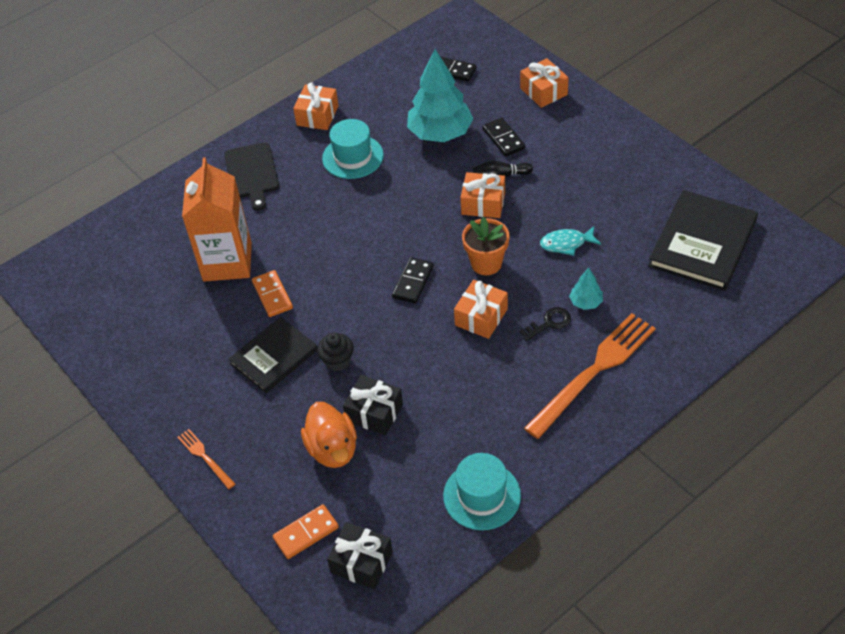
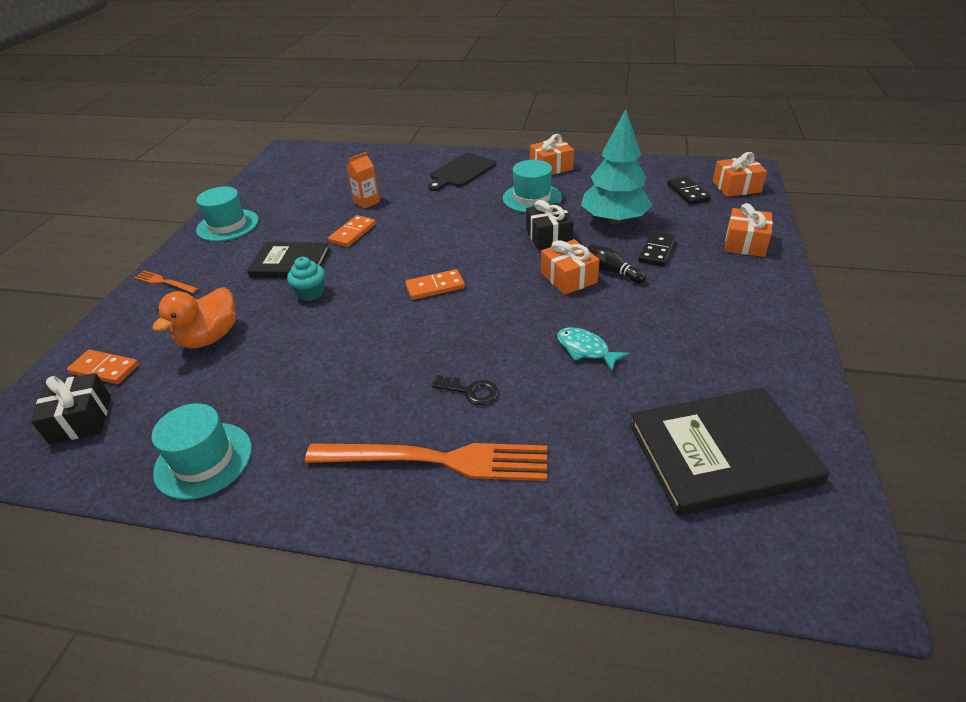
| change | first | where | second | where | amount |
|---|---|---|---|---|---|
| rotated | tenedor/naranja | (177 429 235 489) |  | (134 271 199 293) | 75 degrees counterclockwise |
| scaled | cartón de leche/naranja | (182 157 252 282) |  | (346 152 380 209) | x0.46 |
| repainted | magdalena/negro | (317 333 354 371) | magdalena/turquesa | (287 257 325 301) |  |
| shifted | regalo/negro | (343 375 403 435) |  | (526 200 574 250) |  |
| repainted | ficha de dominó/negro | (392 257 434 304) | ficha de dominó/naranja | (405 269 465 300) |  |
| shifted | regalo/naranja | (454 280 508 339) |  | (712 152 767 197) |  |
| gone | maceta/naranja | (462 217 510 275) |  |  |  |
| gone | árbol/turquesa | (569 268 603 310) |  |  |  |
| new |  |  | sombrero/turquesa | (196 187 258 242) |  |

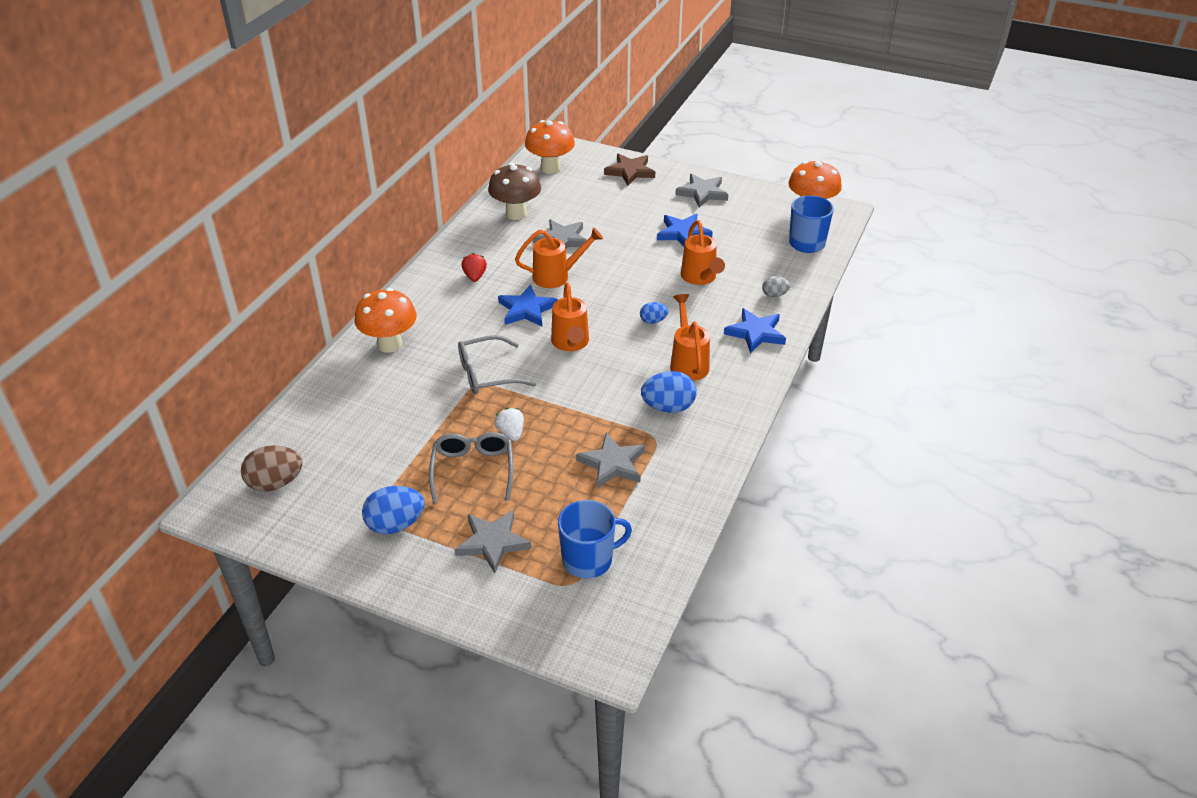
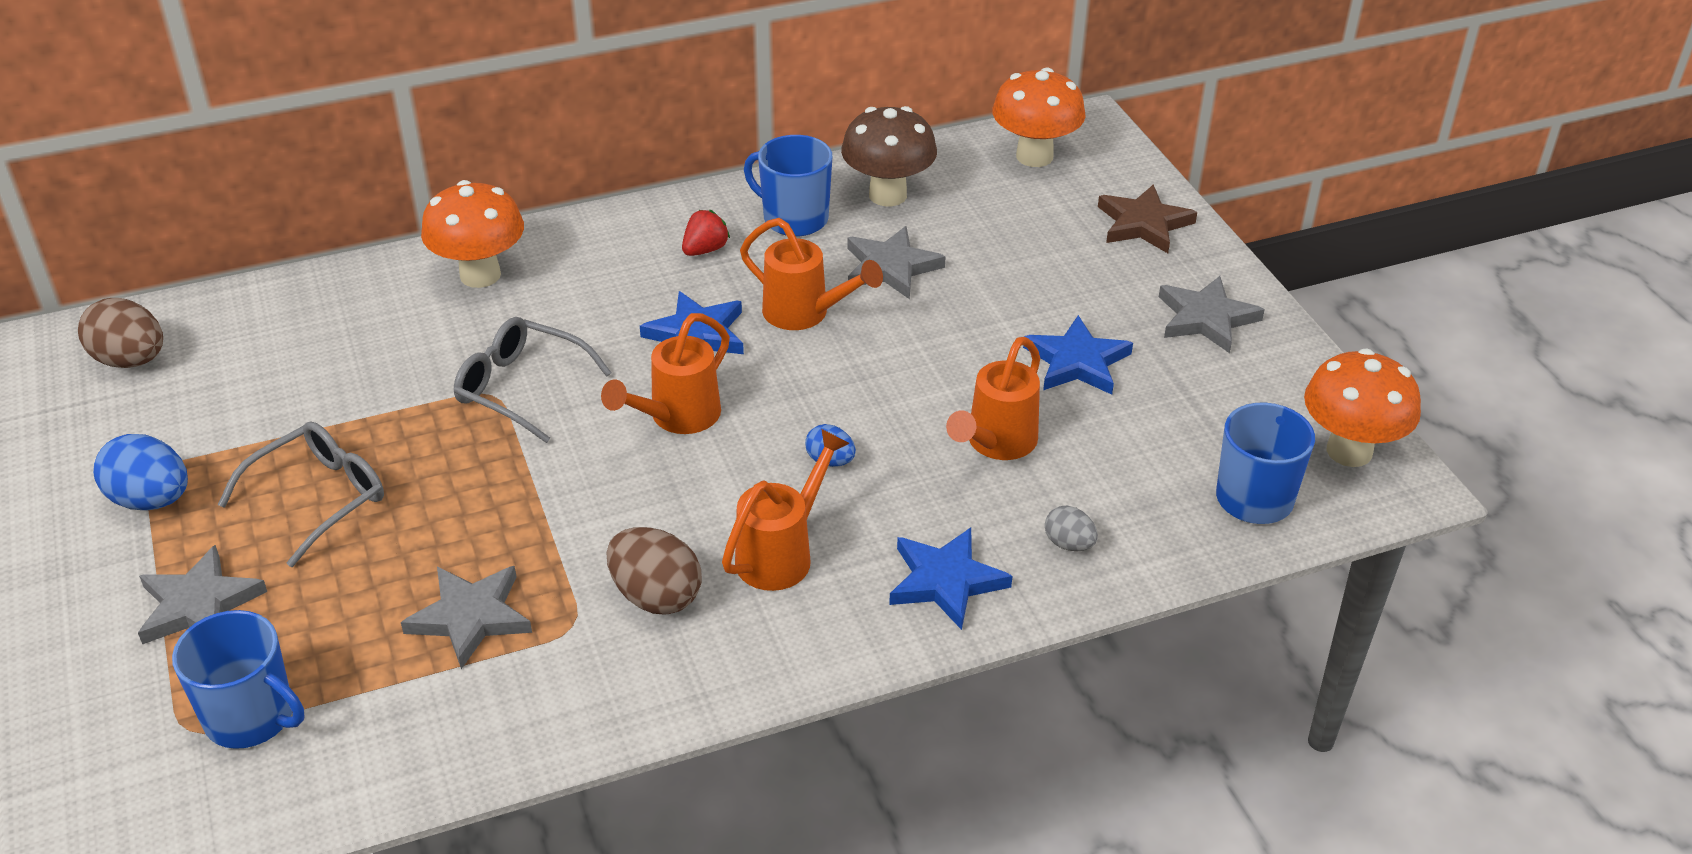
| change | first | where | second | where | amount |
|---|---|---|---|---|---|
| gone | fresa/blanco | (495 408 524 441) |  |  |  |
| repainted | huevo/azul | (641 371 697 413) | huevo/marrón | (607 527 702 615) |  |
| new |  |  | taza/azul | (744 135 832 237) |  |

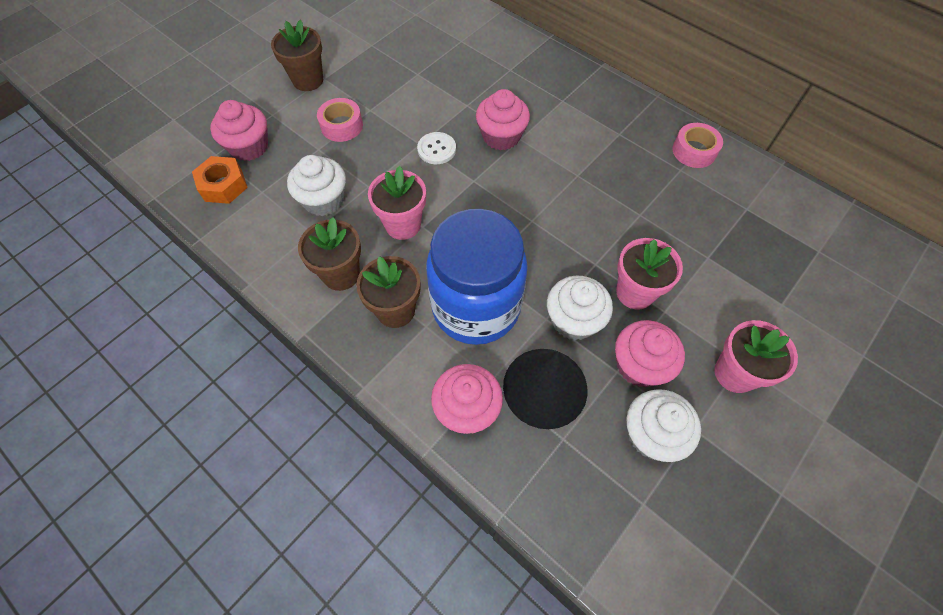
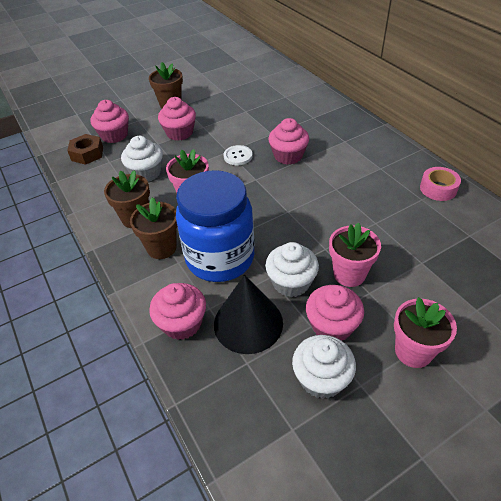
| change | first | where | second | where | amount |
|---|---|---|---|---|---|
| repainted | tuerca/naranja | (192 156 248 204) | tuerca/marrón | (67 134 103 165) |  |
| swapped | cinta adhesiva/rosa | (317 98 363 142) | magdalena/rosa | (158 97 196 141) |  |

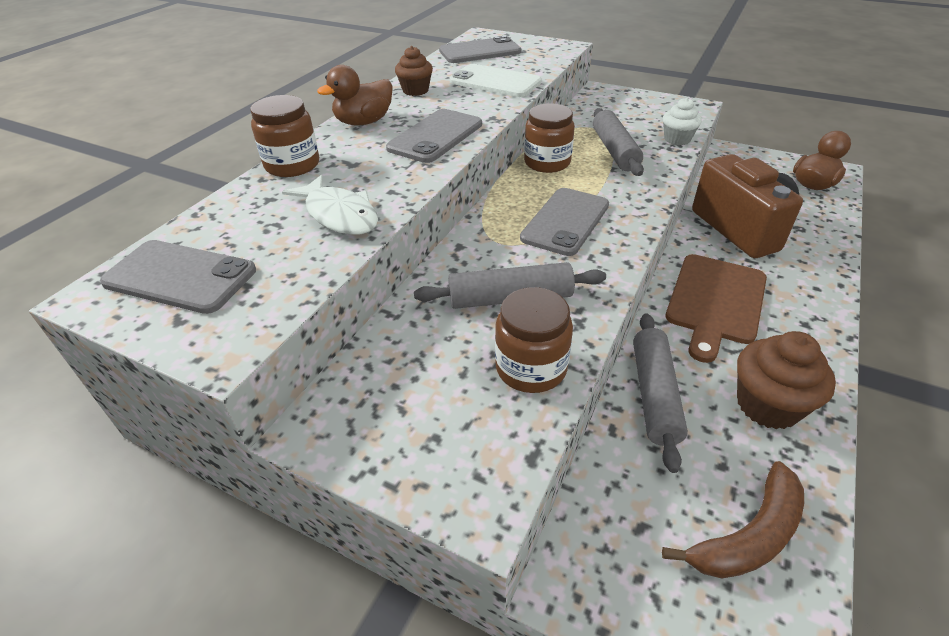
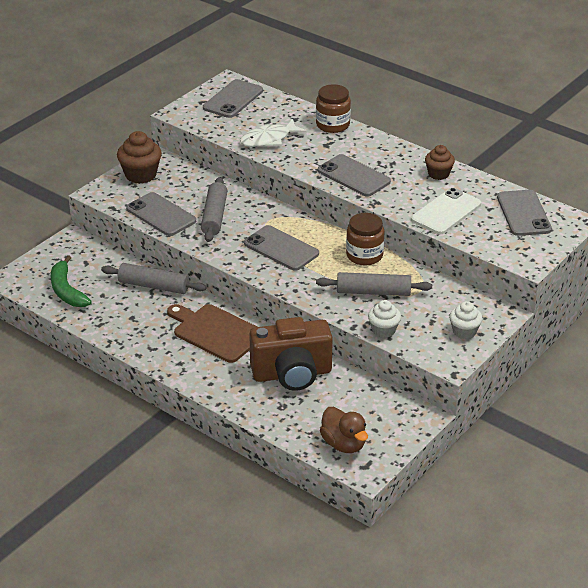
| change | first | where | second | where | amount |
|---|---|---|---|---|---|
| gone | pato/marrón | (317 65 393 126) |  |  |  |
| swapped | tarro/marrón | (495 287 573 393) | móvil/gris | (126 192 196 236) |  |
| repainted | plátano/marrón | (662 461 804 578) | plátano/verde | (51 255 92 307) |  |
| shifted | magdalena/marrón | (737 331 836 429) |  | (117 131 162 184) |  |
| new |  |  | magdalena/blanco | (449 301 483 339) |  |

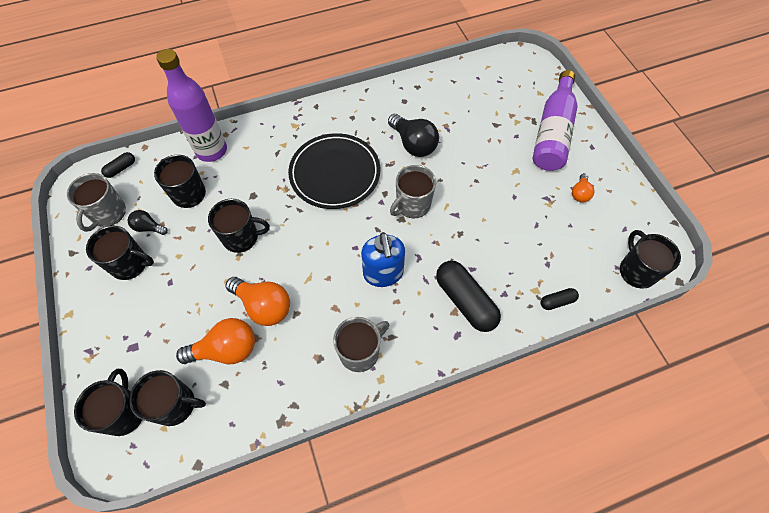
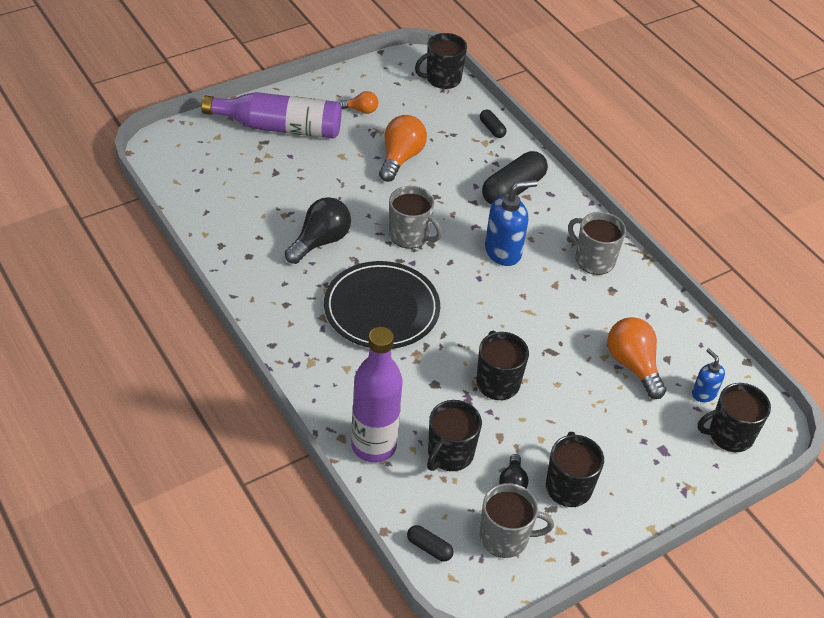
| change | first | where | second | where | amount |
|---|---|---|---|---|---|
| swapped | taza/negro | (129 370 206 426) | dispensador de jabón/azul | (692 348 725 402) |  |
| shifted | bombilla/naranja | (226 277 290 326) |  | (379 115 427 182) |  |

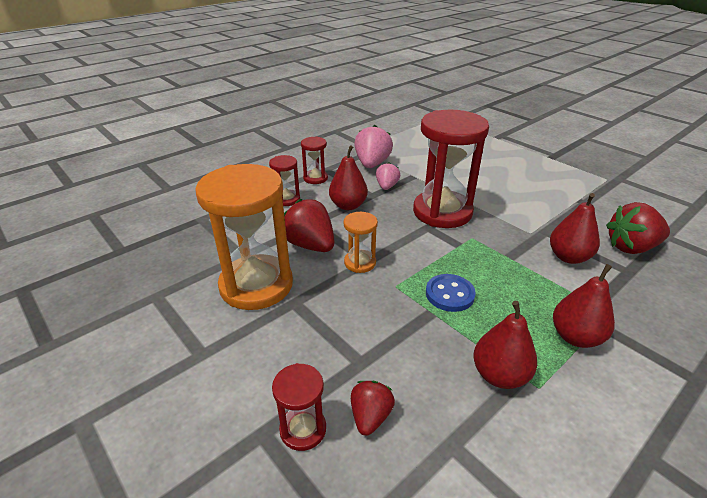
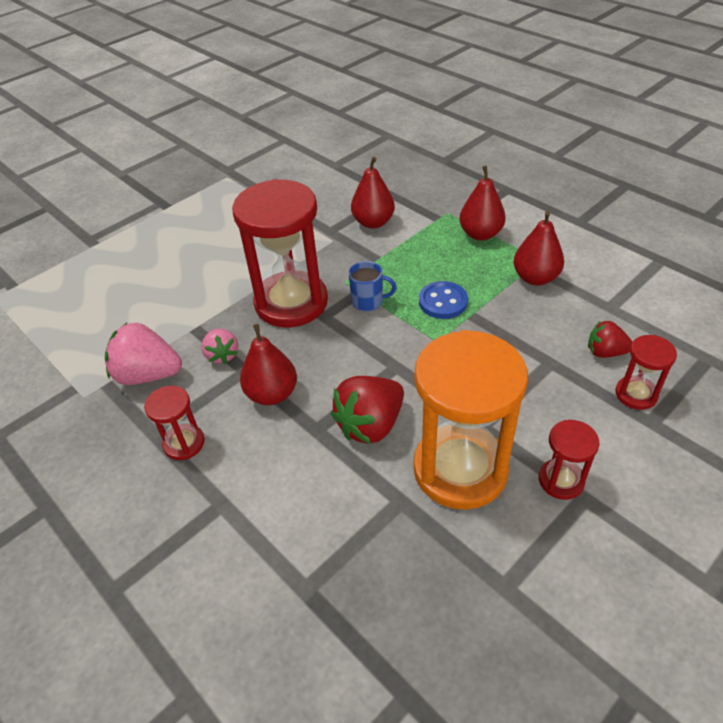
| change | first | where | second | where | amount |
|---|---|---|---|---|---|
| shifted | reloj de arena/rojo | (269 155 300 206) |  | (539 420 600 500) |  |
| gone | reloj de arena/naranja | (344 212 378 273) |  |  |  |
| rotated | fresa/rosa | (376 162 400 190) |  | (201 328 239 364) | 120 degrees counterclockwise |
| gone | fresa/rojo | (606 202 670 254) |  |  |  |
| new |  |  | taza/azul | (349 261 397 311) |  |

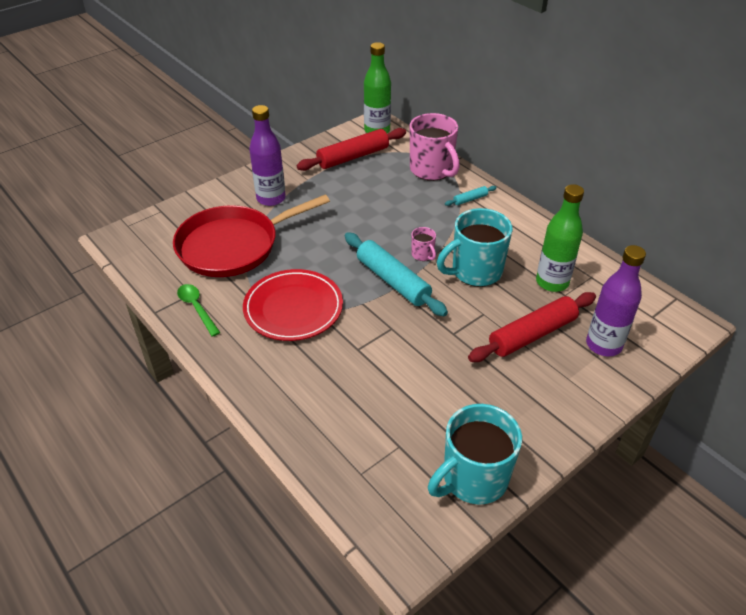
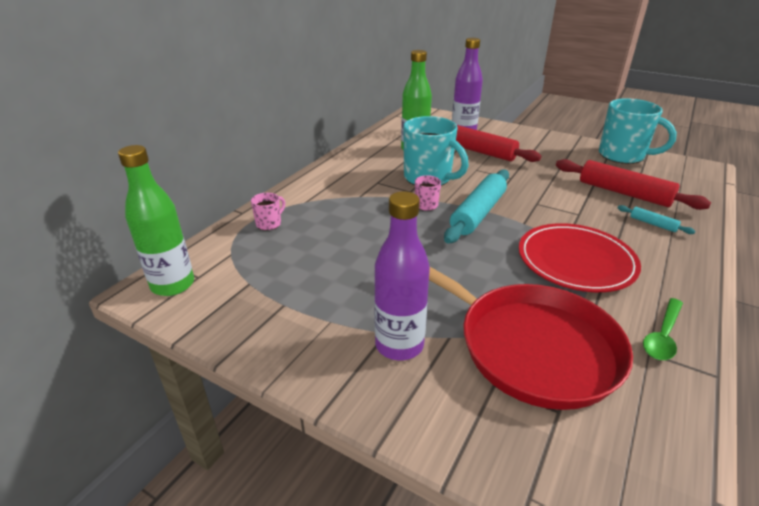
| change | first | where | second | where | amount |
|---|---|---|---|---|---|
| shifted | rodillo/rojo | (297 128 406 171) |  | (556 159 711 210) |  |
| scaled | taza/rosa | (410 113 460 181) |  | (251 193 285 230) | x0.45 |
| shifted | rodillo/turquesa | (445 186 497 206) |  | (618 205 696 234) |  |

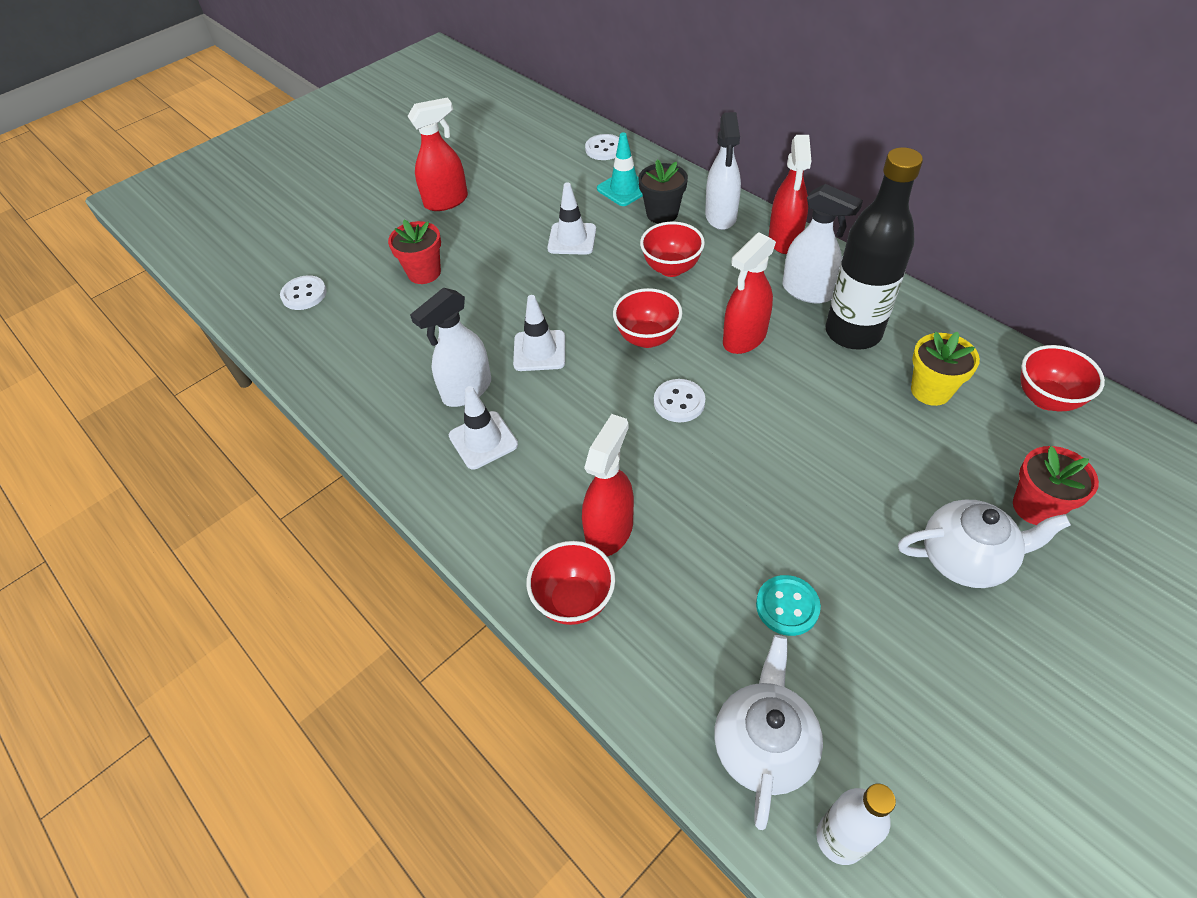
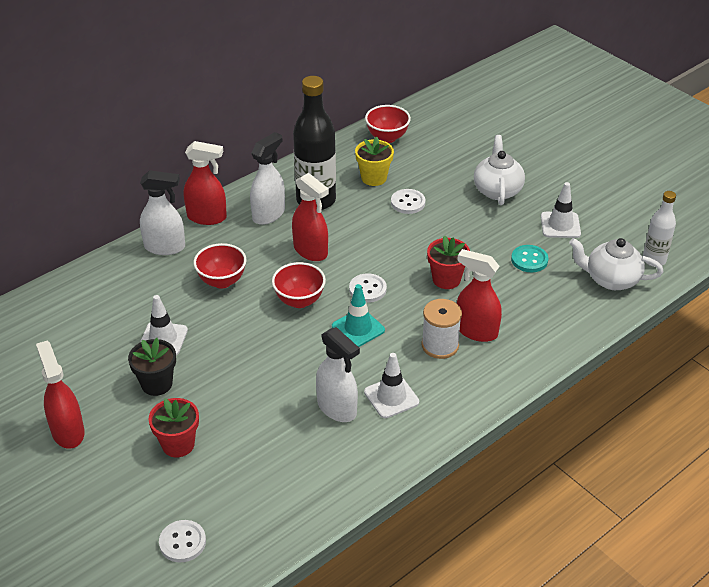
| change | first | where | second | where | amount |
|---|---|---|---|---|---|
| shifted | cono de tráfico/blanco | (513 295 565 371) |  | (541 182 581 238) |  |
| gone | cuenco/rojo | (527 541 615 625) |  |  |  |
| shifted | botón/blanco | (585 134 619 160) |  | (391 189 426 214) |  |
| shifted | cono de tráfico/turquesa | (597 132 643 206) |  | (332 284 385 347) |  |
| shifted | maceta/negro | (638 160 688 224) |  | (128 338 176 396) |  |
| shifted | maceta/rojo | (1013 446 1099 525) |  | (427 235 470 289) |  |
| new |  |  | carrete/blanco | (421 299 462 359) |  |

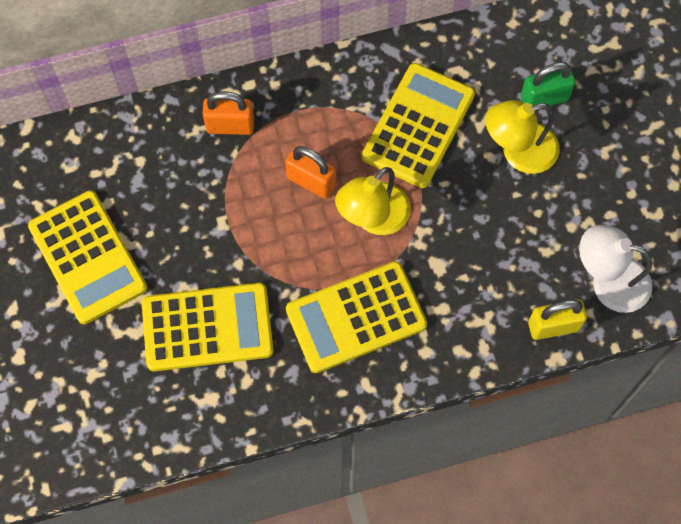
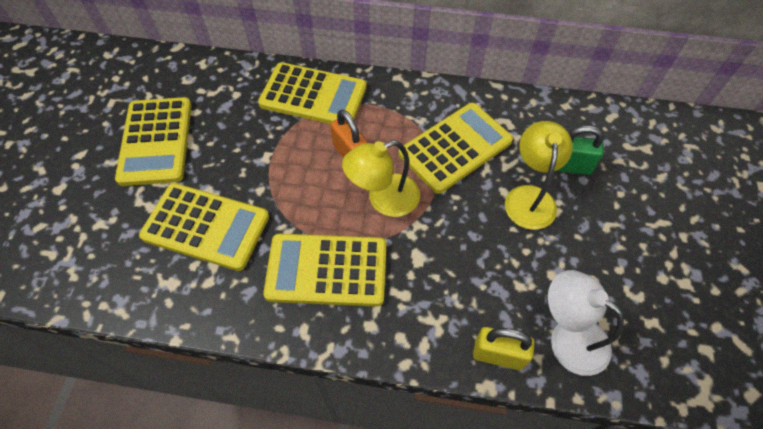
| change | first | where | second | where | amount |
|---|---|---|---|---|---|
| swapped | candado/naranja | (203 91 254 135) | calculadora/amarillo | (258 62 367 124) |  |
| rotated | lámpara/amarillo | (485 100 560 174) |  | (505 121 573 230) | 90 degrees clockwise |

